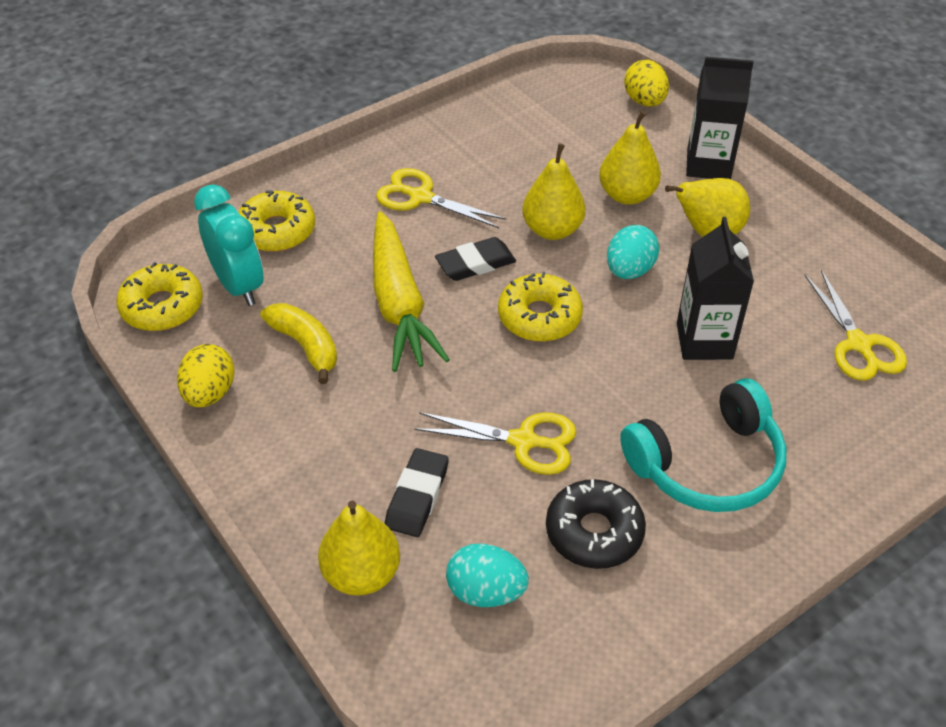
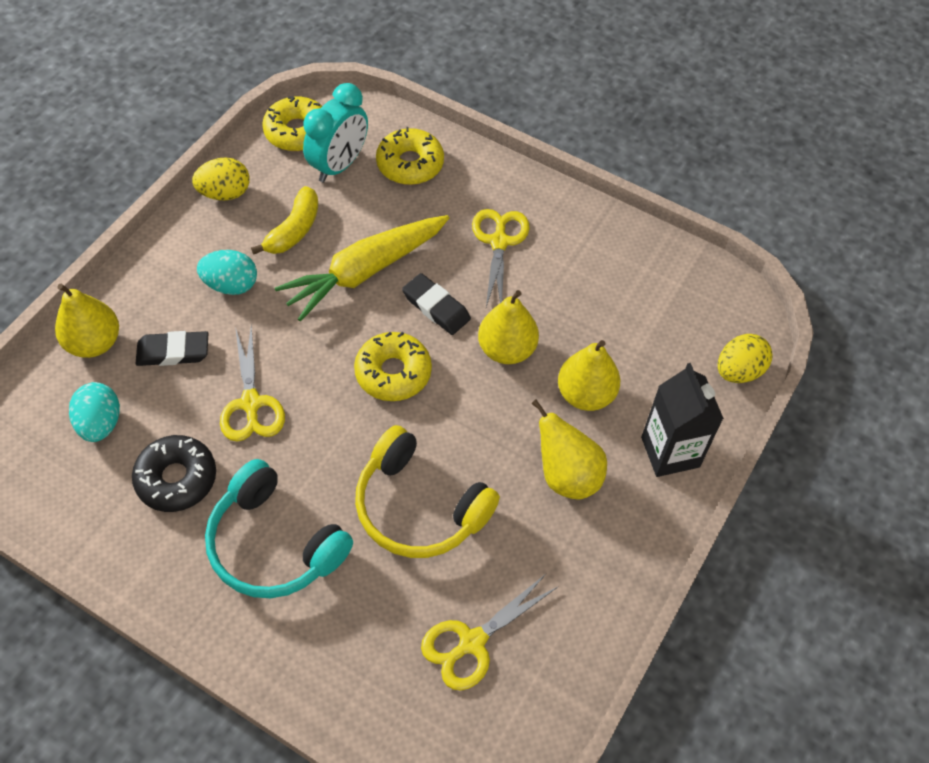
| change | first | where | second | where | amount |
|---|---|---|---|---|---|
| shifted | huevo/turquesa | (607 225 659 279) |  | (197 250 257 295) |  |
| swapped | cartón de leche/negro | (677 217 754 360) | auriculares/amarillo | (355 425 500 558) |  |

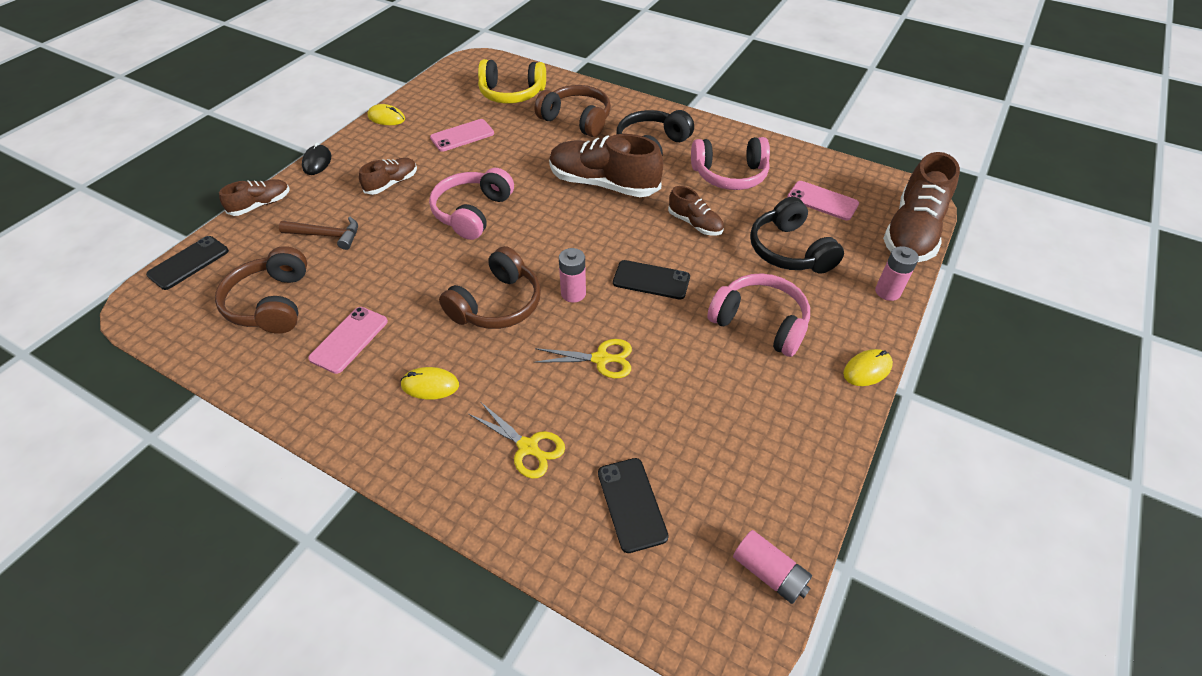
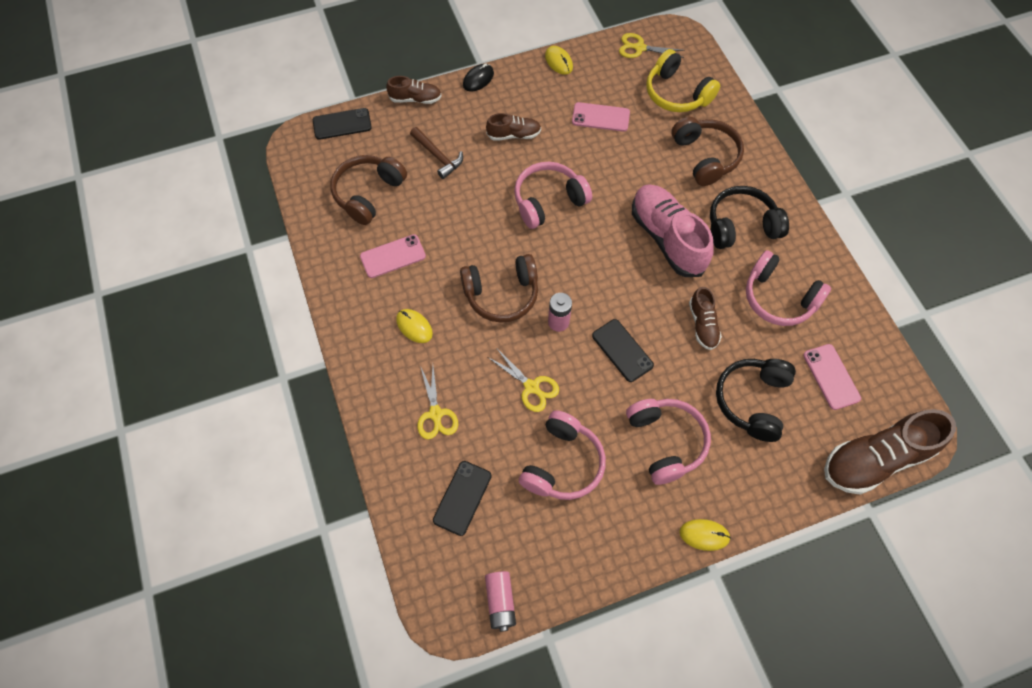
| change | first | where | second | where | amount |
|---|---|---|---|---|---|
| repainted | zapato/marrón | (549 134 663 197) | zapato/rosa | (632 184 714 277) |  |
| gone | pila/rosa | (875 246 919 301) |  |  |  |
| new |  |  | auriculares/rosa | (519 410 606 500) |  |
| new |  |  | tijeras/amarillo | (619 33 685 58) |  |

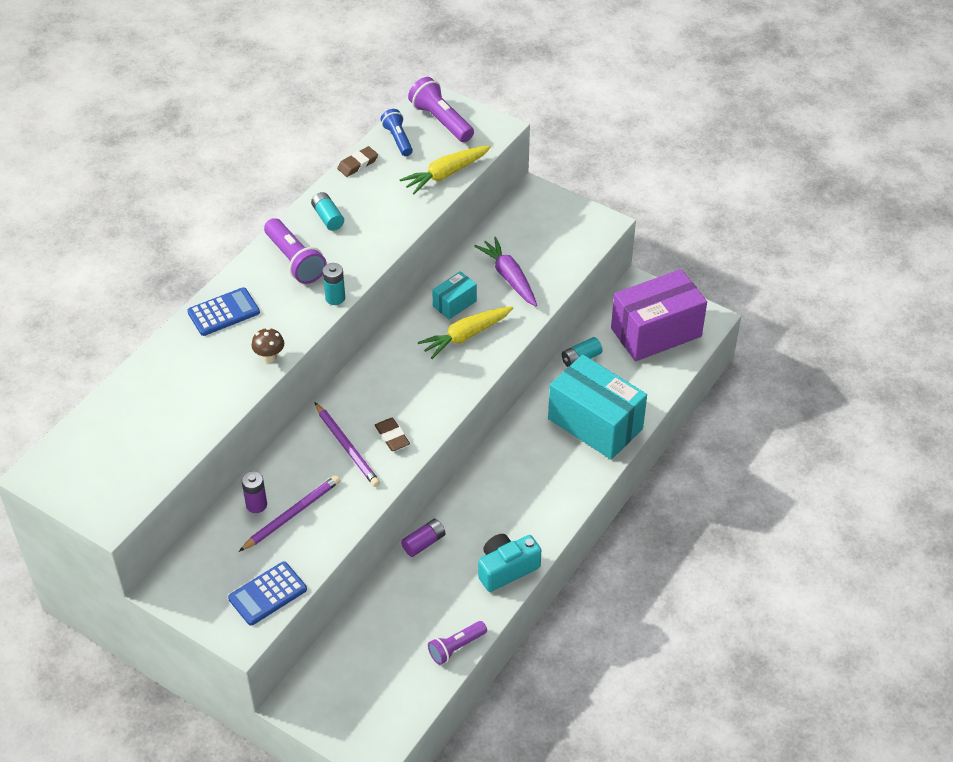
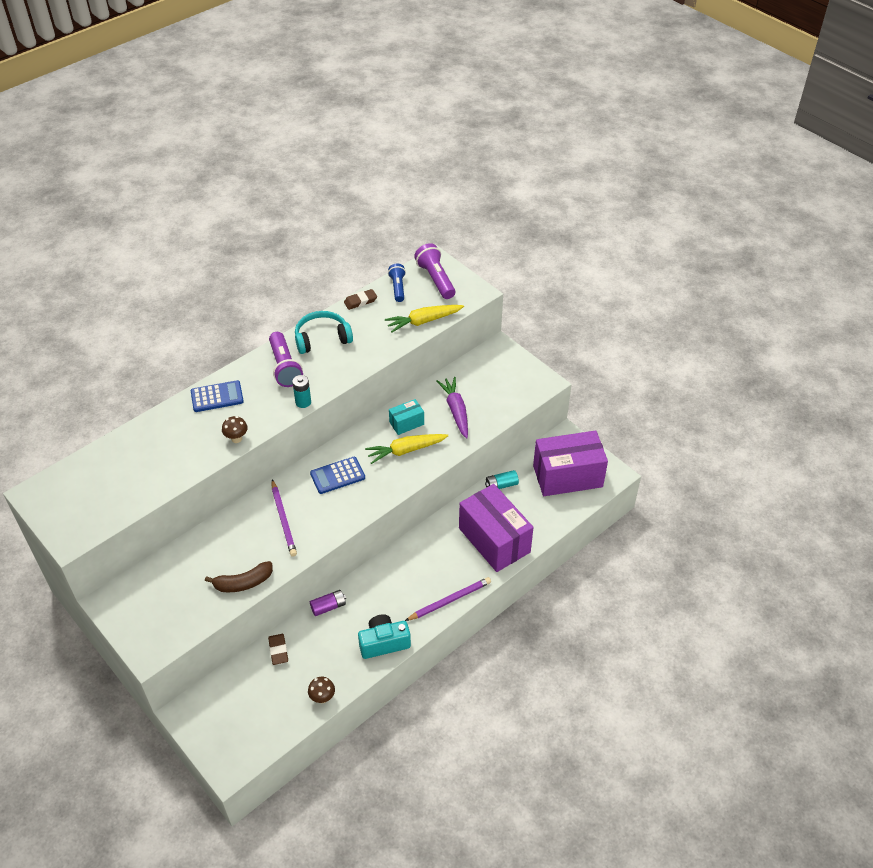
| change | first | where | second | where | amount |
|---|---|---|---|---|---|
| shifted | calculadora/azul | (228 562 307 626) |  | (310 457 365 494) |  |
| shifted | lápiz/morado | (239 475 340 552) |  | (405 577 491 621) |  |
| gone | pila/morado | (242 471 267 513) |  |  |  |
| swapped | pila/turquesa | (311 192 344 231) | auriculares/turquesa | (295 311 353 354) |  |
| shifted | goma de borrar/marrón | (375 418 410 451) |  | (268 634 288 665) |  |
| swapped | lámpara de mano/morado | (428 621 487 665) | seta/marrón | (308 677 335 703) |  |
| repainted | caja/turquesa | (548 355 647 460) | caja/morado | (459 484 534 572) |  |
| new |  |  | plátano/marrón | (205 561 273 592) |  |

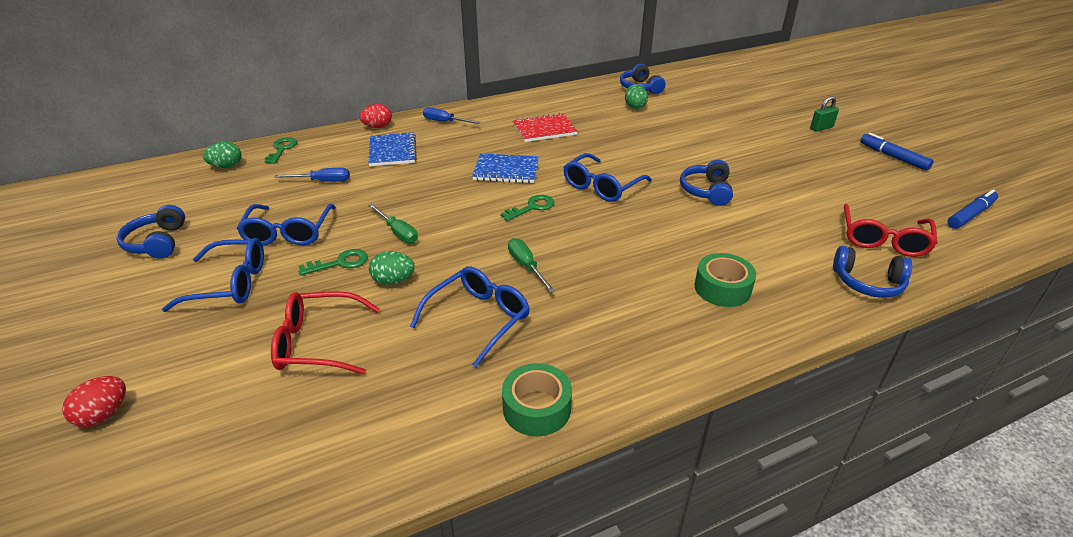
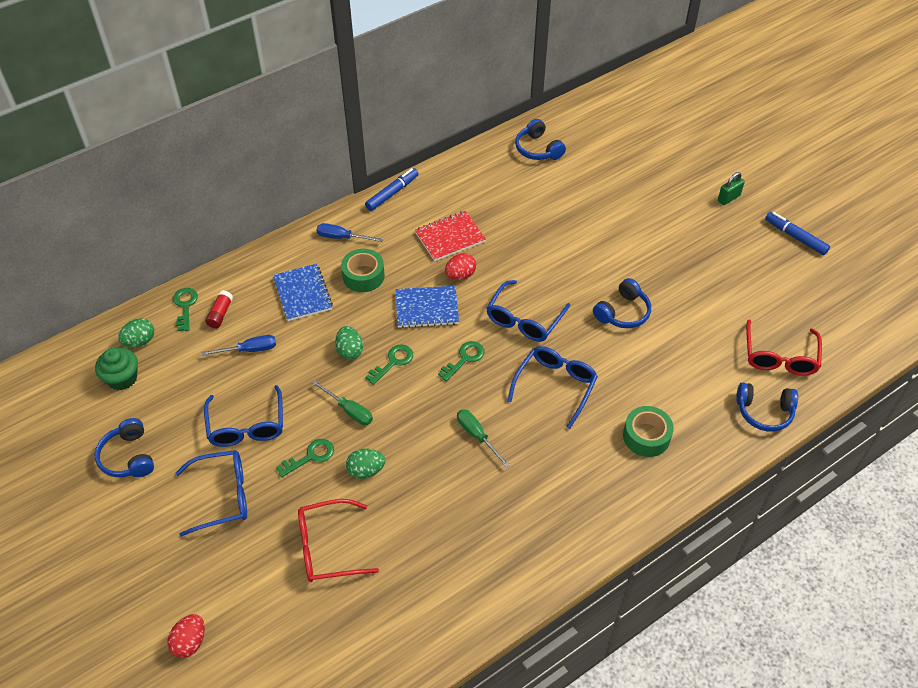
| change | first | where | second | where | amount |
|---|---|---|---|---|---|
| shifted | huevo/rojo | (360 104 392 128) |  | (445 253 476 280) |  |
| shifted | gafas/azul | (410 266 530 367) |  | (507 346 598 429) |  |
| shifted | cinta adhesiva/verde | (502 363 572 436) |  | (341 249 385 292) |  |
| shifted | huevo/verde | (625 84 648 109) |  | (335 326 363 360) |  |
| rotated | auriculares/azul | (680 160 733 206) |  | (593 278 651 328) | 135 degrees counterclockwise |
| shifted | rotulador/azul | (948 190 998 229) |  | (365 168 419 211) |  |
| new |  |  | magdalena/verde | (95 348 138 391) |  |
| new |  |  | barra de pegamento/rojo | (205 290 233 328) |  |
| new |  |  | llave/verde | (366 344 413 385) |  |

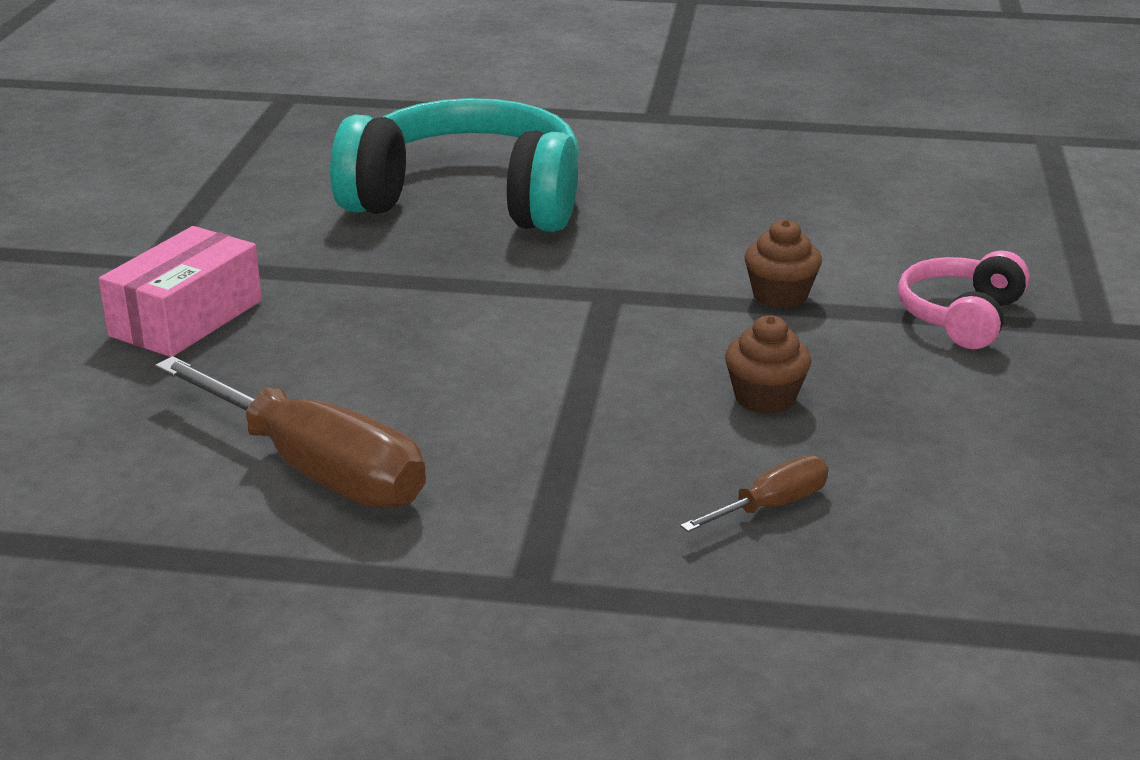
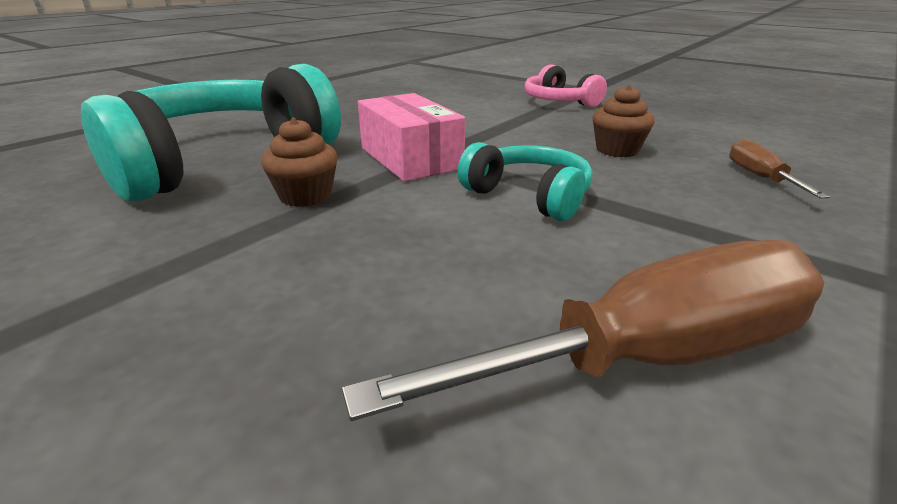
| change | first | where | second | where | amount |
|---|---|---|---|---|---|
| shifted | caja/rosa | (99 226 262 357) |  | (358 93 465 181) |  |
| shifted | magdalena/marrón | (744 219 822 309) |  | (261 118 338 207) |  |
| new |  |  | auriculares/turquesa | (458 142 593 221) |  |

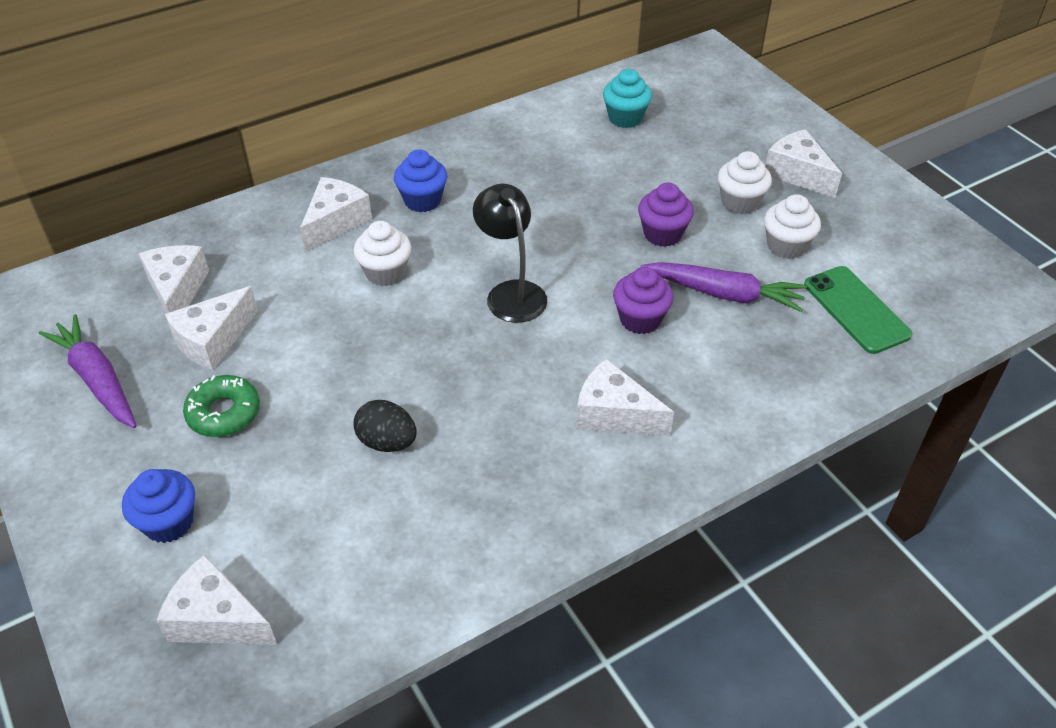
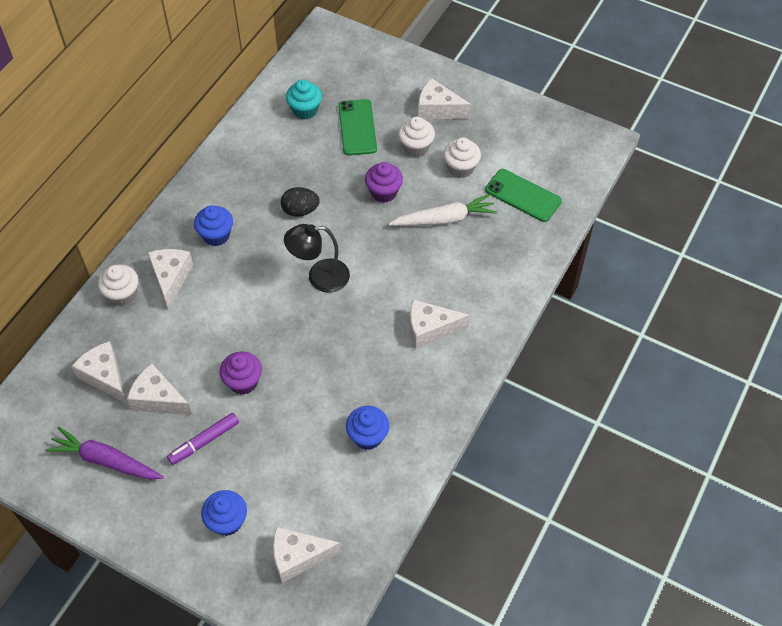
| change | first | where | second | where | amount |
|---|---|---|---|---|---|
| rotated | queso/blanco | (165 286 258 370) |  | (127 363 192 415) | 105 degrees clockwise |
| swapped | rosquilla/verde | (183 375 260 437) | rotulador/morado | (167 413 239 465) |  |
| shifted | magdalena/blanco | (353 221 411 286) |  | (98 265 139 306) |  |
| shifted | huevo/negro | (353 400 417 452) |  | (281 187 320 217) |  |
| rotated | lámpara/negro | (473 184 547 323) |  | (284 224 350 293) | 45 degrees counterclockwise |
| shifted | magdalena/morado | (613 267 673 334) |  | (220 351 262 395) |  |
| repainted | zanahoria/morado | (641 262 807 312) | zanahoria/blanco | (389 194 497 226) |  |
| new |  |  | móvil/verde | (338 99 377 156) |  |
| new |  |  | magdalena/azul | (346 406 389 450) |  |

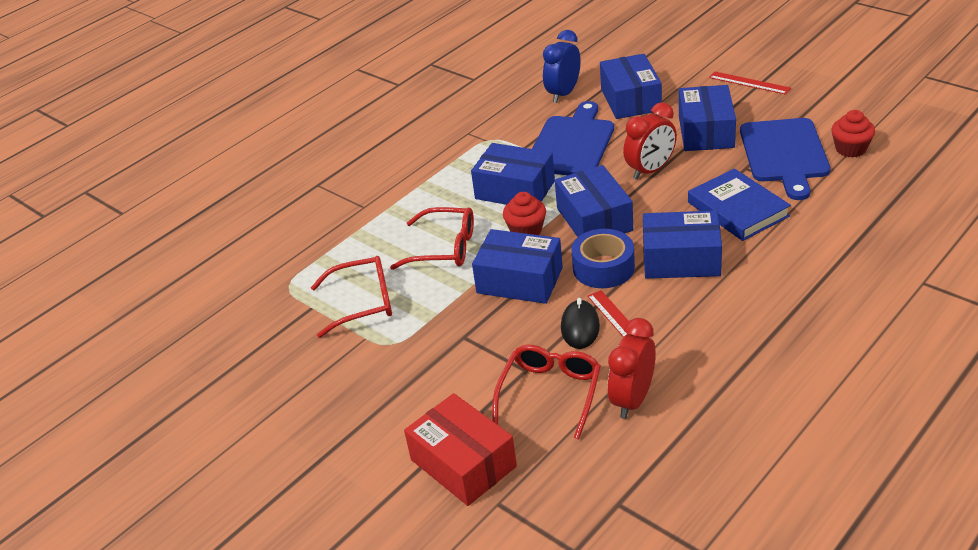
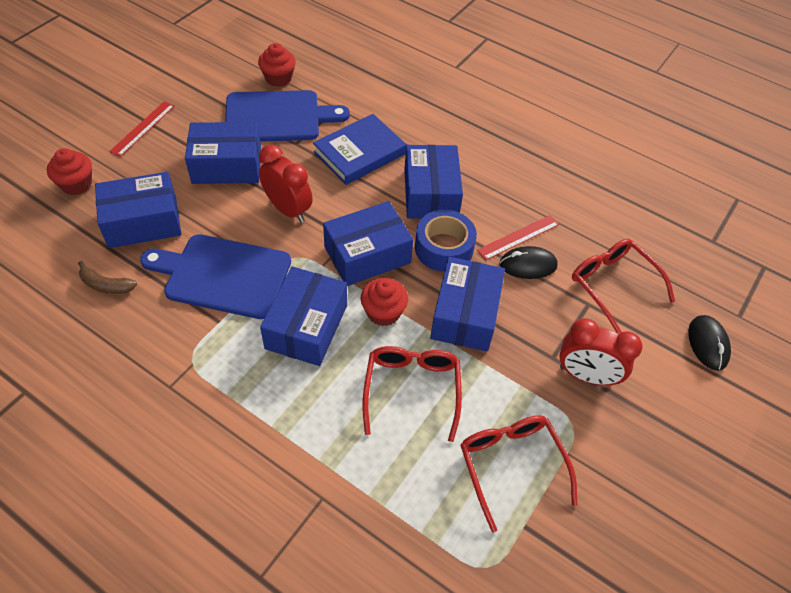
| change | first | where | second | where | amount |
|---|---|---|---|---|---|
| swapped | caja/rojo | (404 393 517 506) | ratón/negro | (688 315 731 371) |  |
| rotated | gafas/rojo | (493 345 601 440) |  | (572 239 675 334) | 45 degrees clockwise |
| swapped | despertador/azul | (543 30 581 103) | plátano/marrón | (78 261 137 294) |  |
| shifted | despertador/rojo | (608 318 656 419) |  | (559 318 642 386) |  |
| new |  |  | magdalena/rojo | (47 148 92 195) |  |

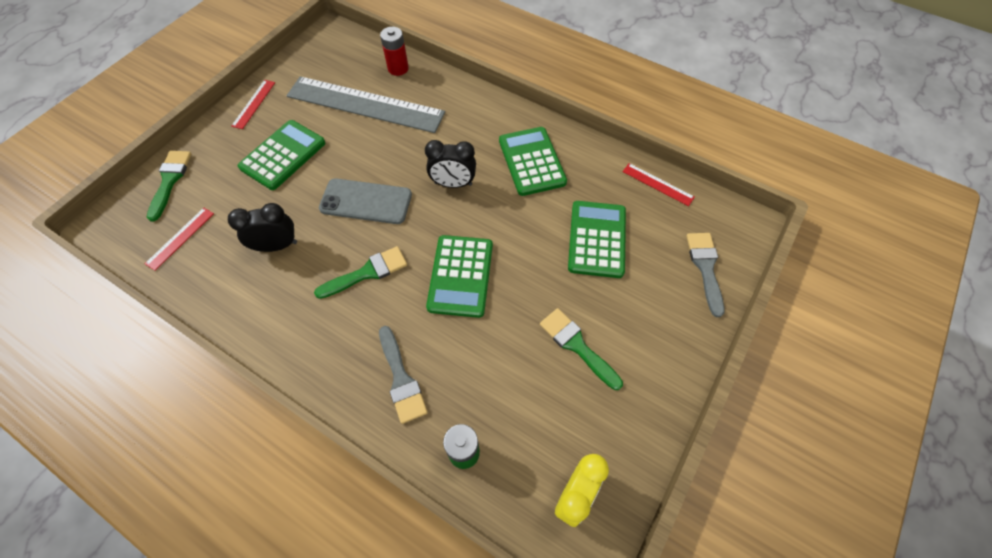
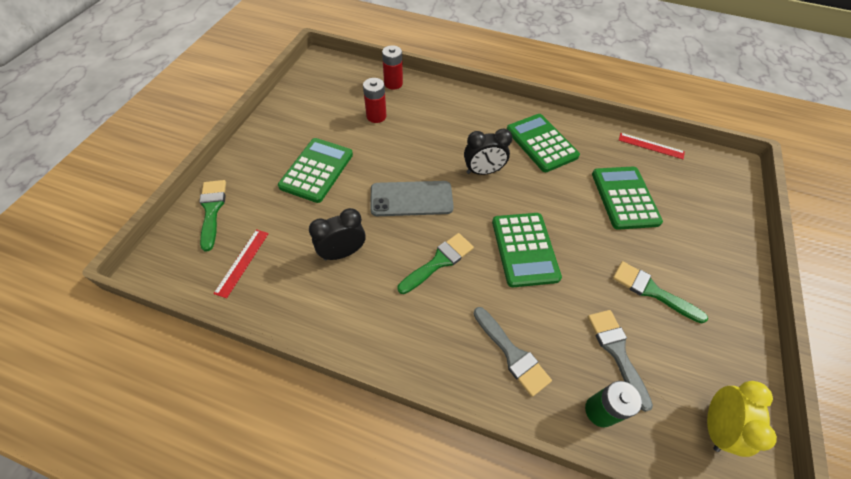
| change | first | where | second | where | amount |
|---|---|---|---|---|---|
| gone | regla/rojo | (231 80 275 129) |  |  |  |
| swapped | regla/gris | (286 76 445 133) | pila/rojo | (363 78 386 123) |  |
| shifted | pincel/gris | (686 233 725 317) |  | (588 310 653 412) |  |

